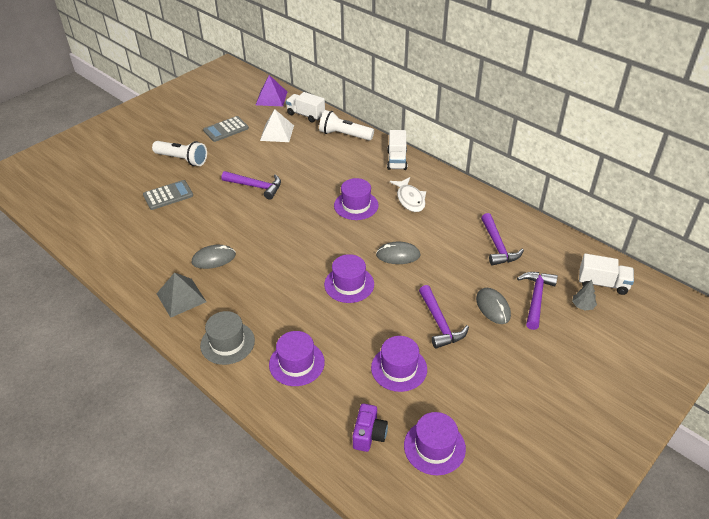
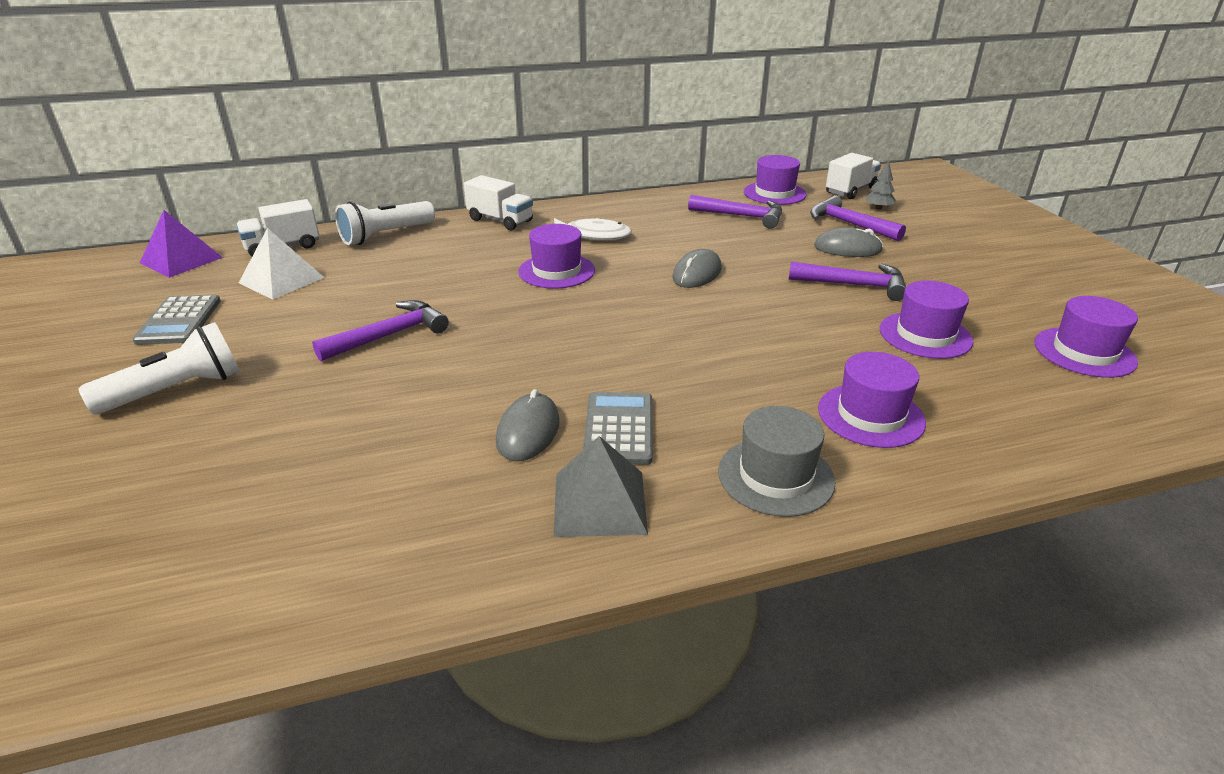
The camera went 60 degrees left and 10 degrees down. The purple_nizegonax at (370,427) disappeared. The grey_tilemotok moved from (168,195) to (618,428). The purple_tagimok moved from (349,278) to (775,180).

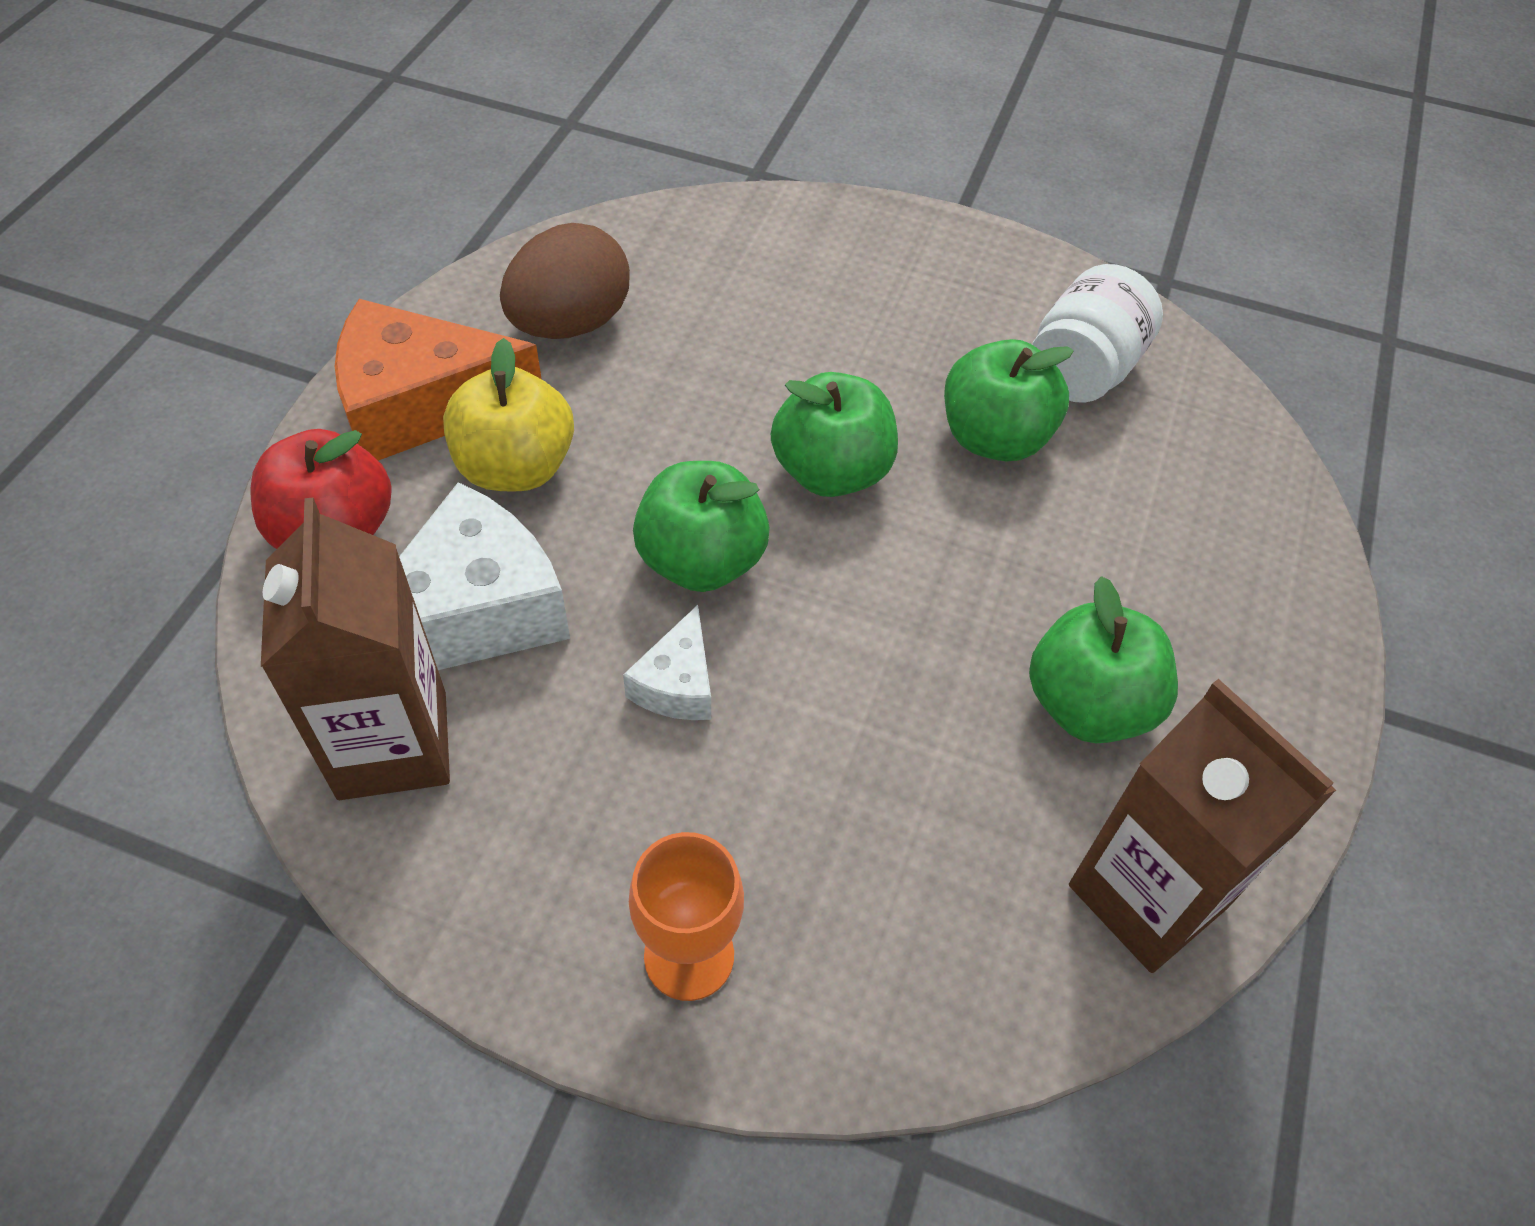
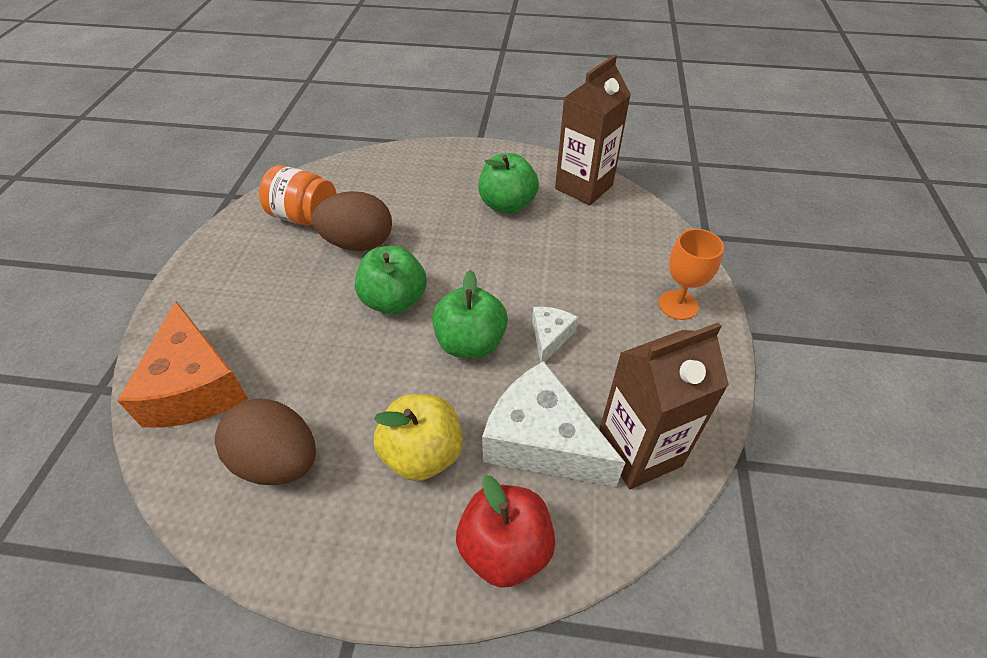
The camera went 100 degrees left and 5 degrees down. The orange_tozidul moved from (438,380) to (182,364). The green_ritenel at (1009,400) was replaced by the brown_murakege at (352,221). The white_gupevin at (1097,333) became the orange_gupevin at (297,195). The white_tozidul at (667,662) turned 75 degrees counterclockwise.

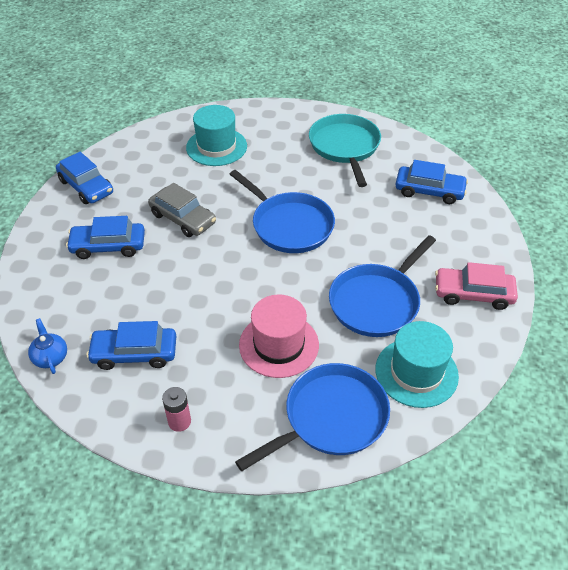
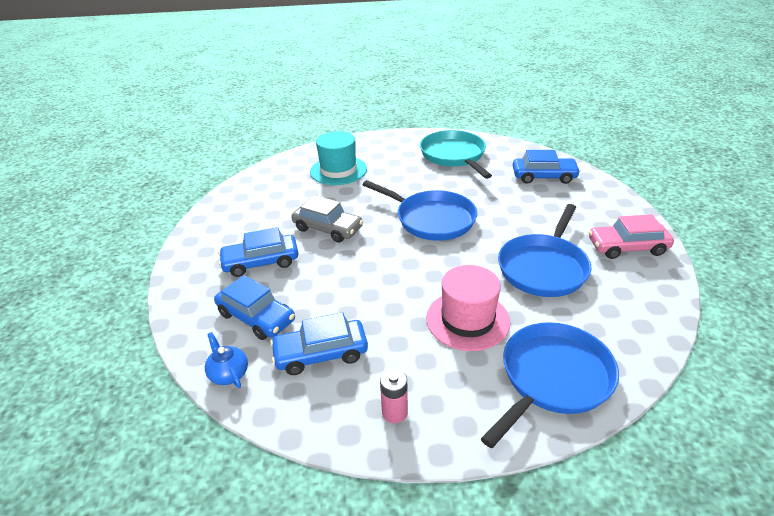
The camera went 10 degrees left and 10 degrees down. The turquoise_tagimok at (417,364) disappeared. The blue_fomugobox moved from (84,178) to (254,307).

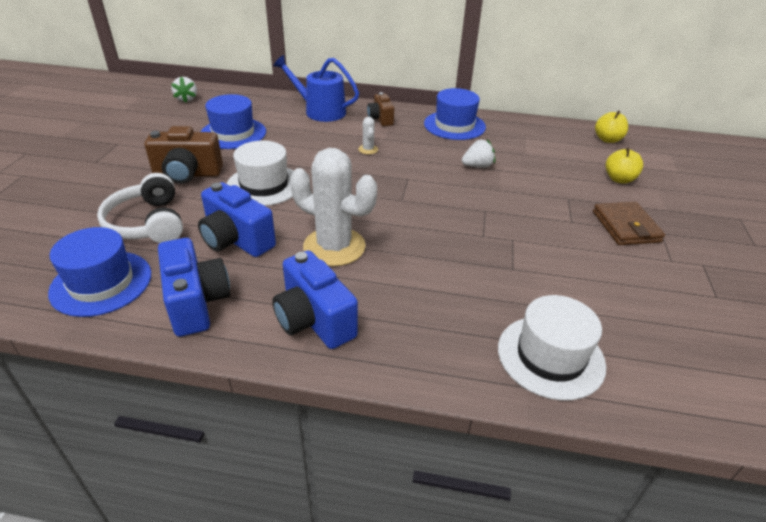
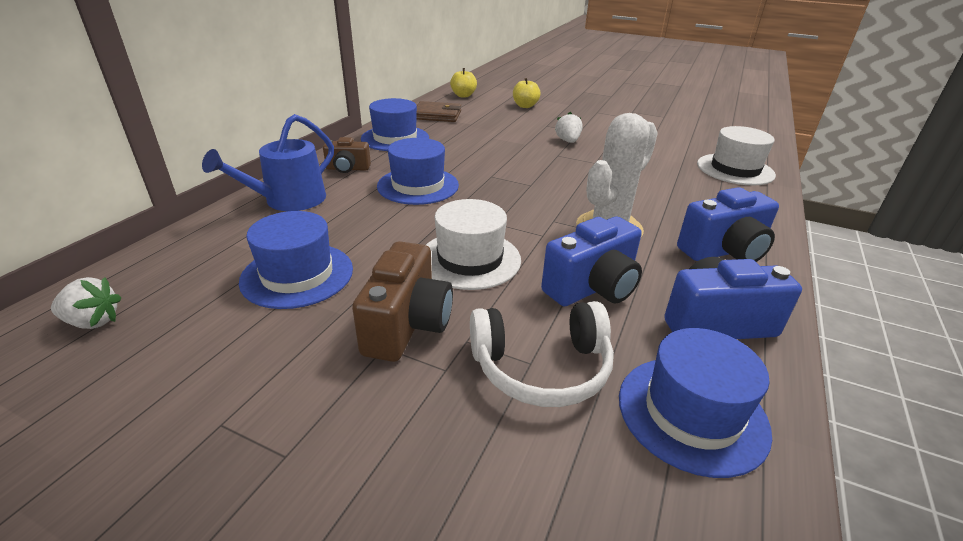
The camera went 75 degrees left and 5 degrees down. The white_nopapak moved from (478,153) to (569,127). The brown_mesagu moved from (629,223) to (438,111). The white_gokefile at (368,135) was replaced by the blue_tagimok at (418,171).

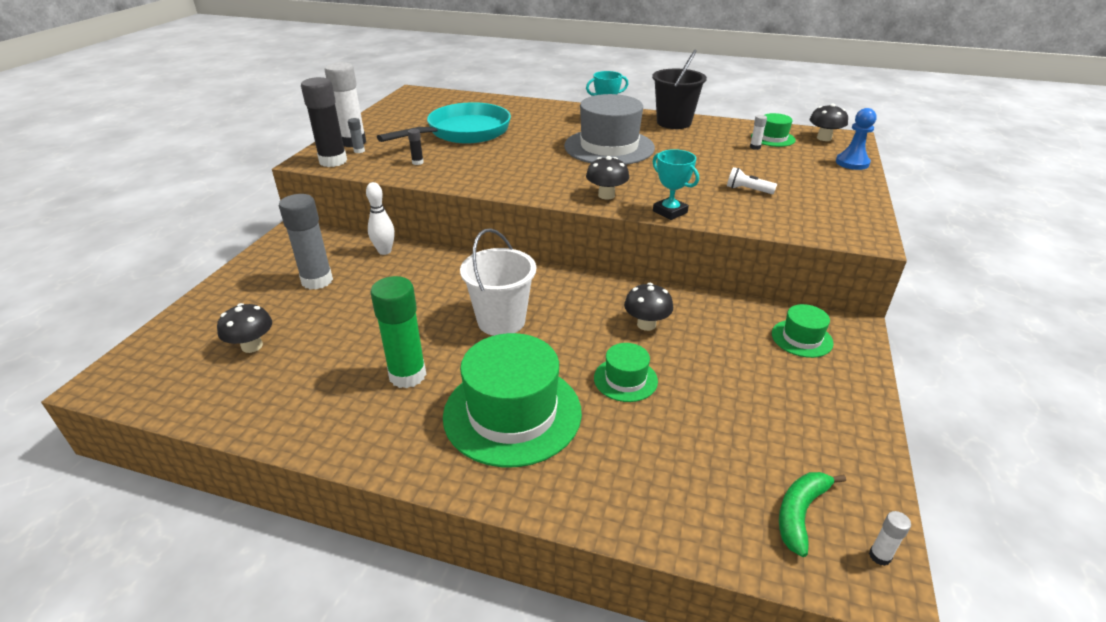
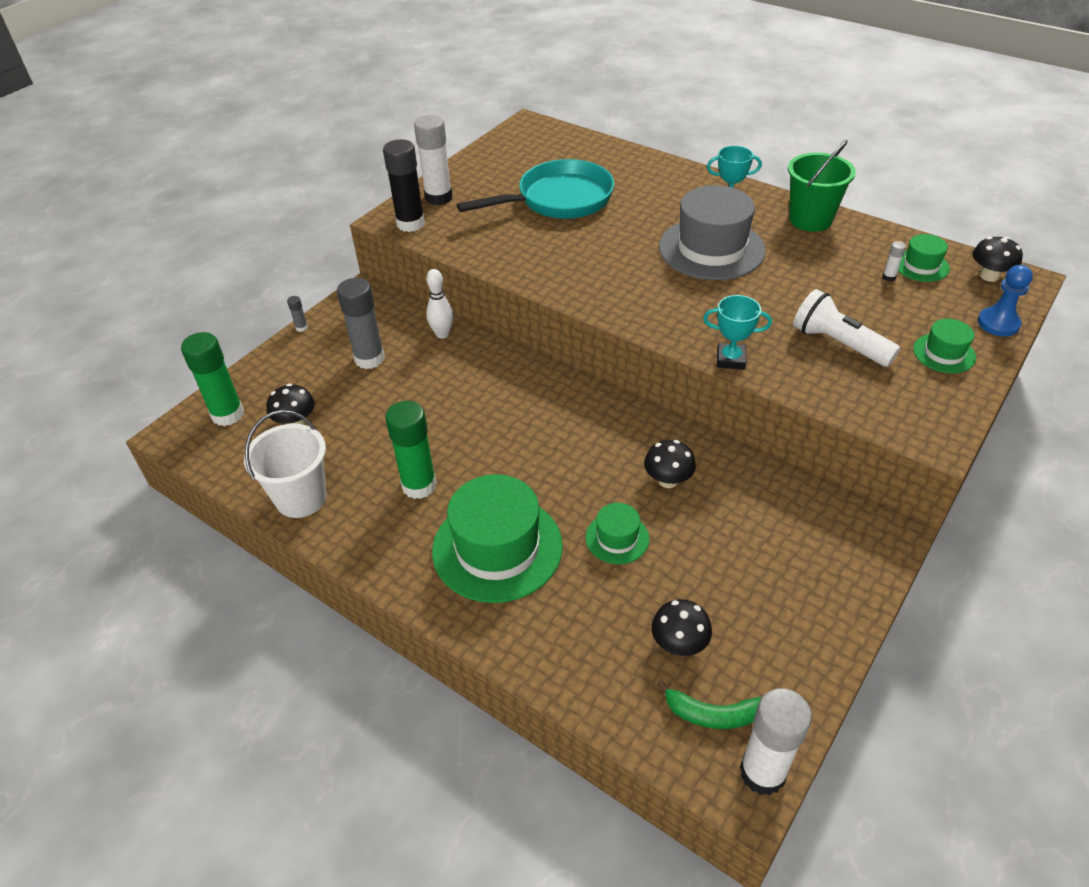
The camera went 20 degrees right and 10 degrees up. The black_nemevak at (416,147) disappeared. The green_nemevak at (212,379) appeared. The grey_nemevak moved from (356,135) to (297,314). The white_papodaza moved from (498,282) to (285,464). The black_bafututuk moved from (607,177) to (681,627). The green_tagimok moved from (803,331) to (944,346). The black_papodaza at (679,89) became the green_papodaza at (822,186). The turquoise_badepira at (675,184) turned 60 degrees counterclockwise. The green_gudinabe at (812,514) turned 135 degrees counterclockwise. The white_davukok at (752,180) changed to 1.86 times the size. The white_nemevak at (890,538) changed to 2.39 times the size.

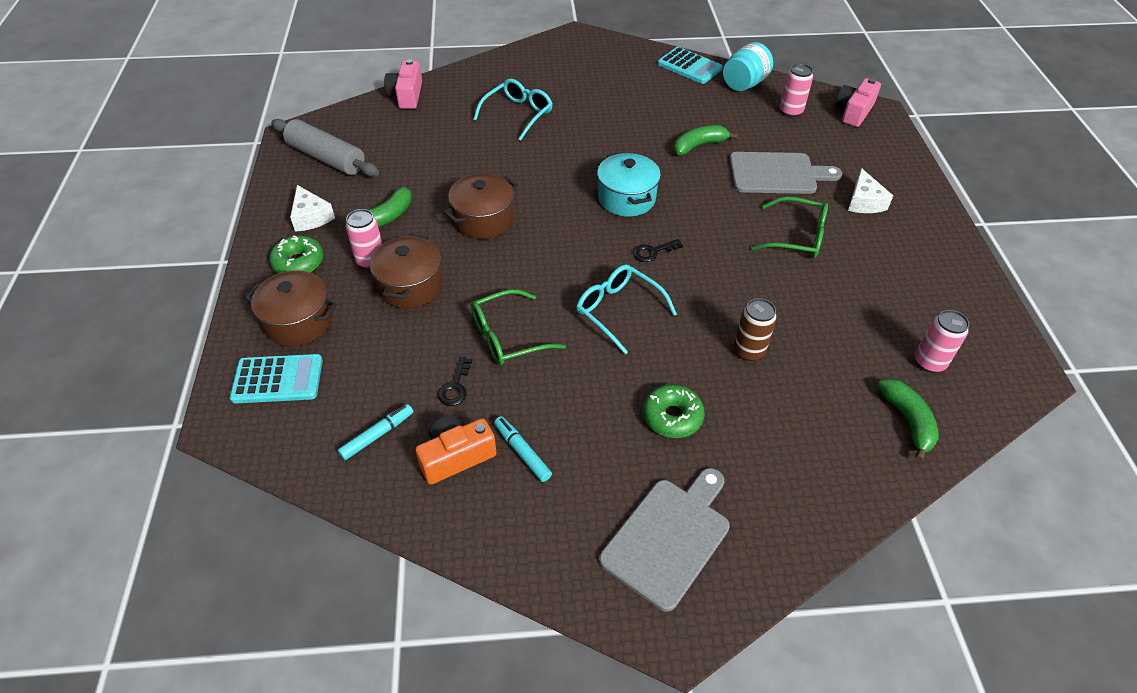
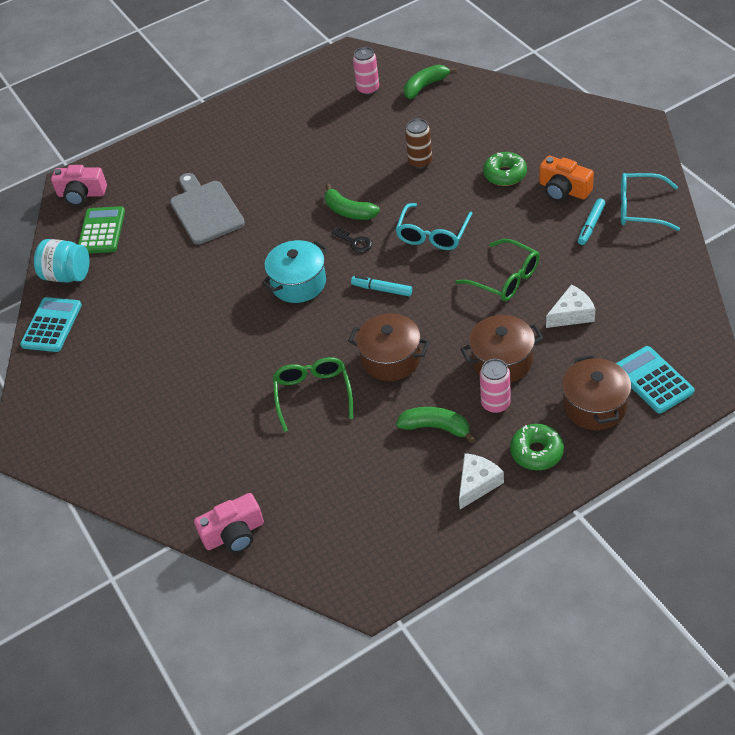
The camera went 110 degrees left and 0 degrees up. The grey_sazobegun at (325,147) disappeared. The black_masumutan at (455,381) disappeared. The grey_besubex at (664,540) disappeared. The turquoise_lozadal moved from (375,432) to (381,286). The orange_nizegonax moved from (455,450) to (566,178). The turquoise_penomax moved from (512,110) to (650,202). The green_gudinabe moved from (706,140) to (352,202). The green_penomax moved from (789,227) to (313,394). The white_tozidul moved from (870,190) to (570,306). The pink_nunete at (796,90) was replaced by the green_tilemotok at (101,229).

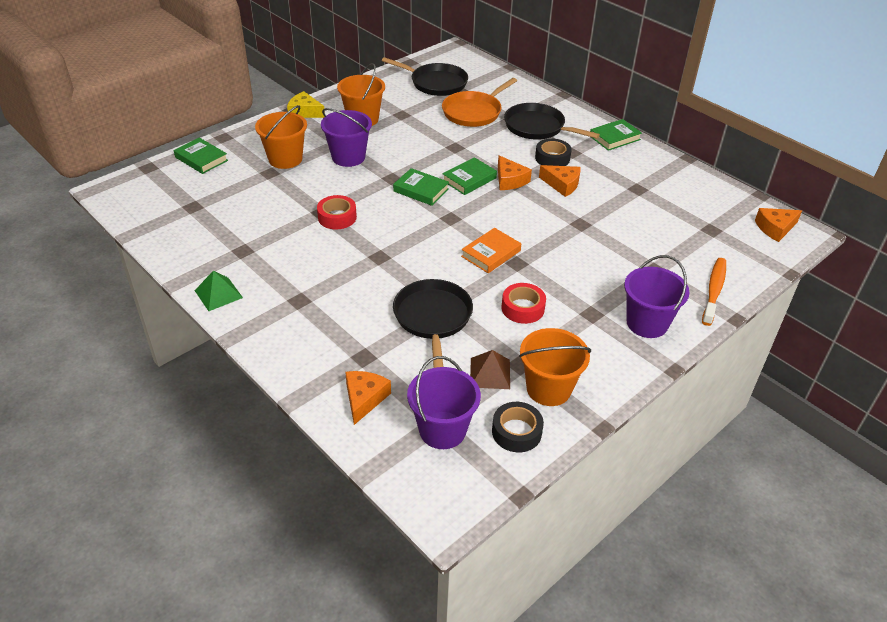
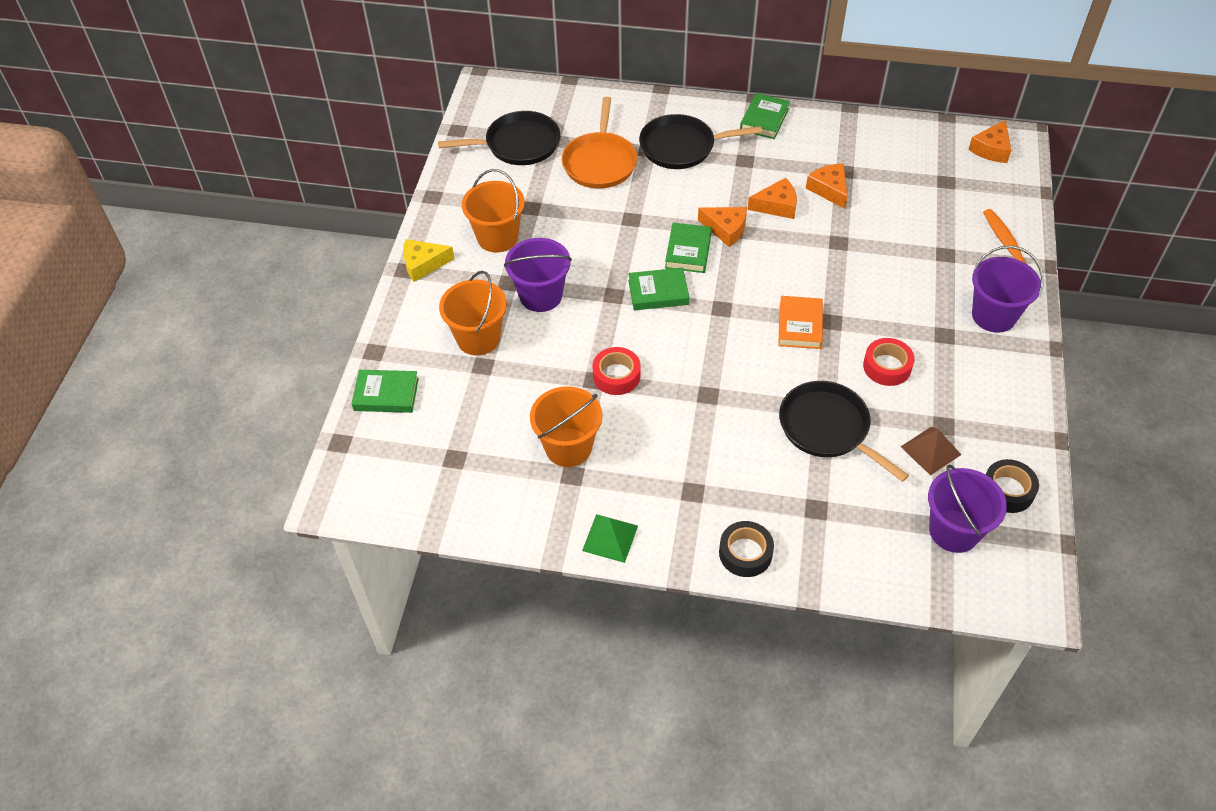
The camera went 35 degrees left and 10 degrees up. The orange_tozidul moved from (368,398) to (827,186). The orange_papodaza moved from (555,367) to (566,426). The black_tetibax moved from (553,152) to (746,549).

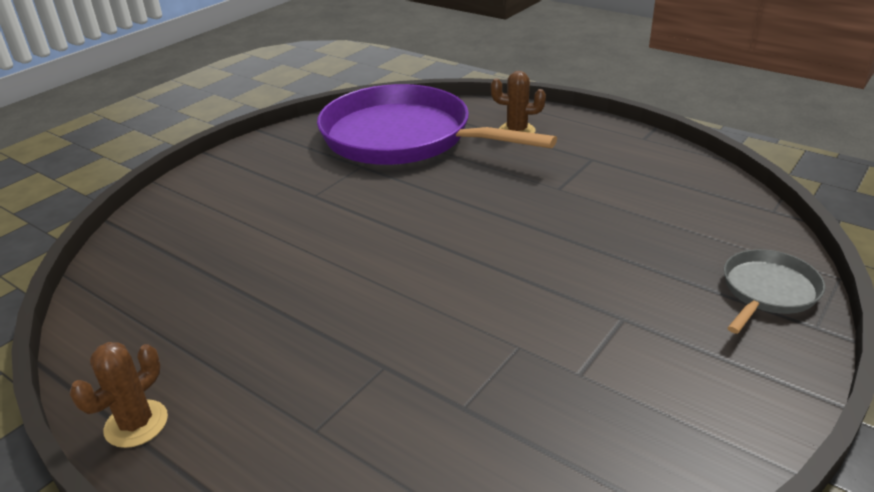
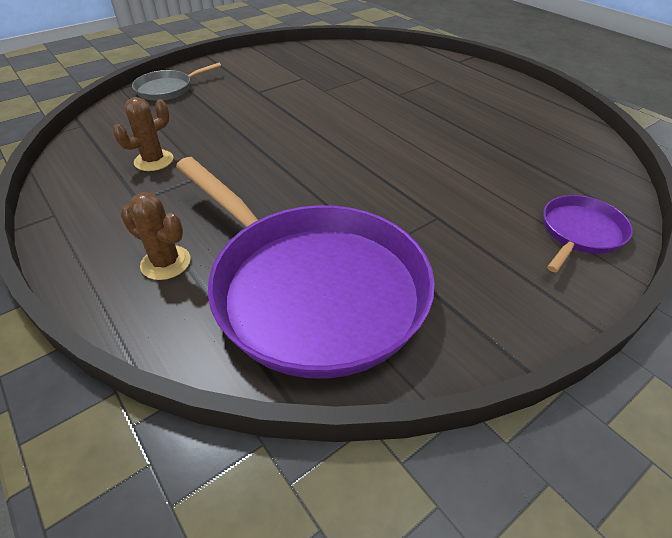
The camera went 165 degrees left and 10 degrees up. The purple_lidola at (588,233) appeared. The brown_gokefile moved from (119,395) to (143,134).

